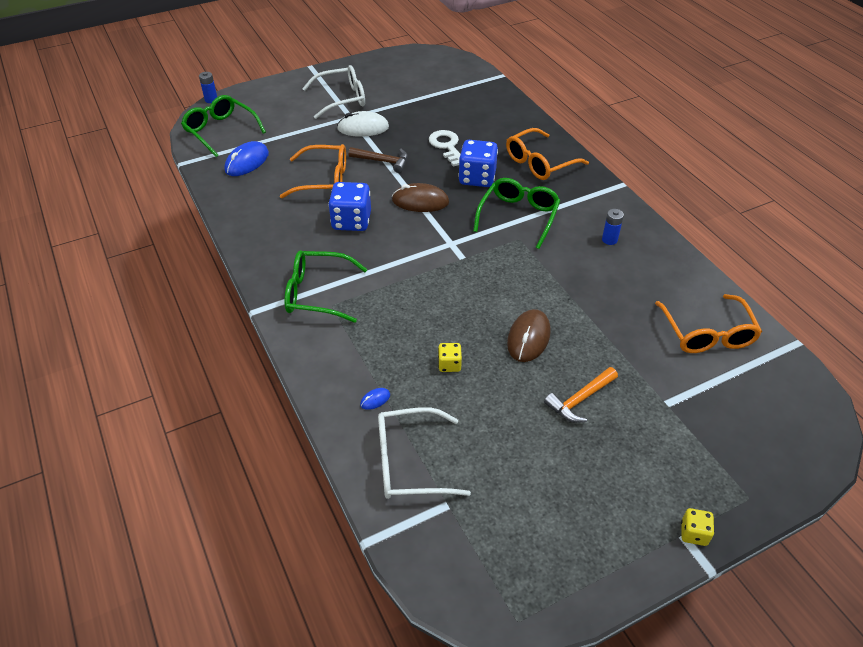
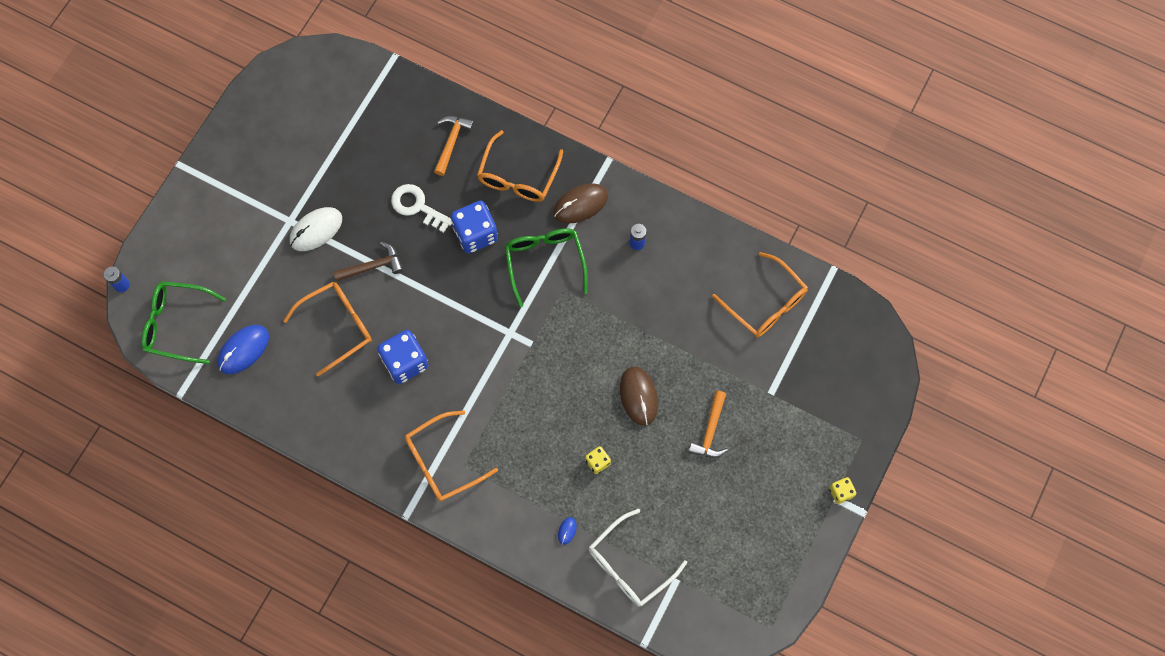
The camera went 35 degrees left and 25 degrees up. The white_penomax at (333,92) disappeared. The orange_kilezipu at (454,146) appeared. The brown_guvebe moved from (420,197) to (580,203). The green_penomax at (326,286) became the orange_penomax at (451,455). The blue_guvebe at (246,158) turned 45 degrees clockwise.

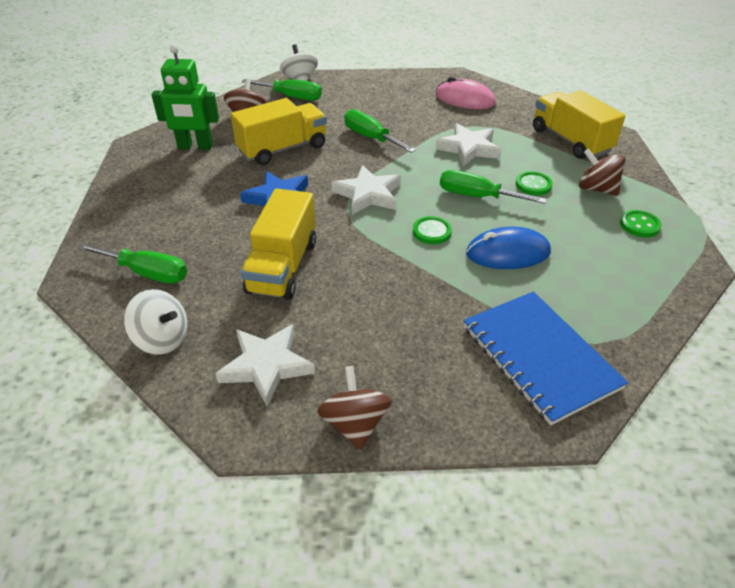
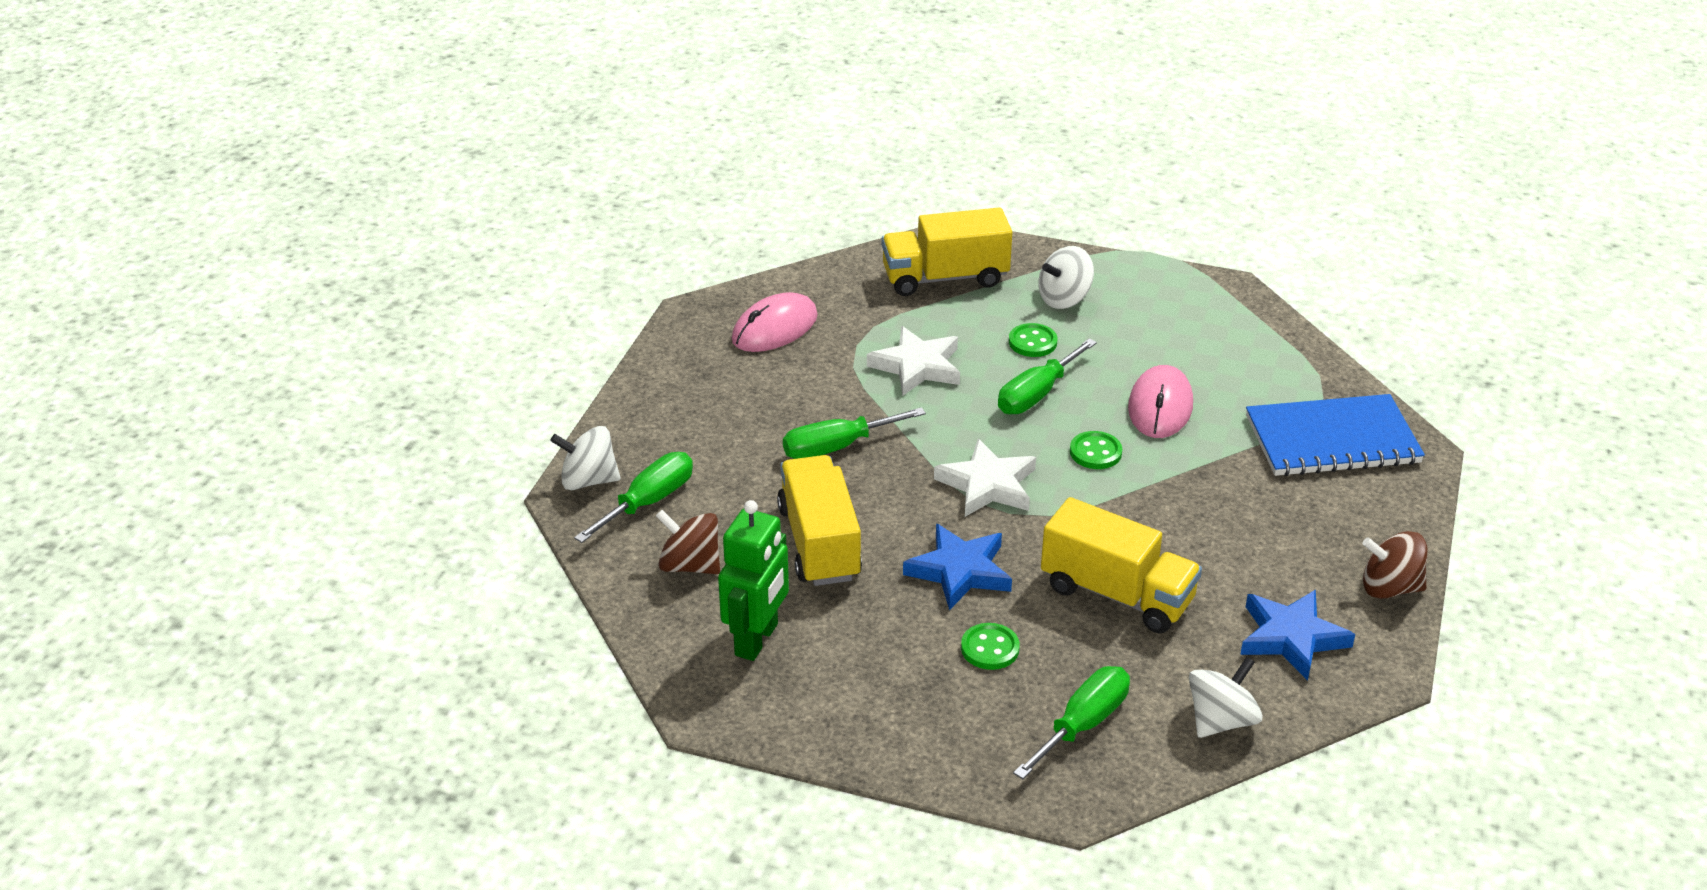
The camera went 70 degrees left and 5 degrees down. The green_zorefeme moved from (641,223) to (990,646). The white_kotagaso at (265,365) became the blue_kotagaso at (1297,635). The blue_guvebe at (508,248) became the pink_guvebe at (1160,401). The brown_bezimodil at (602,172) became the white_bezimodil at (1066,277).

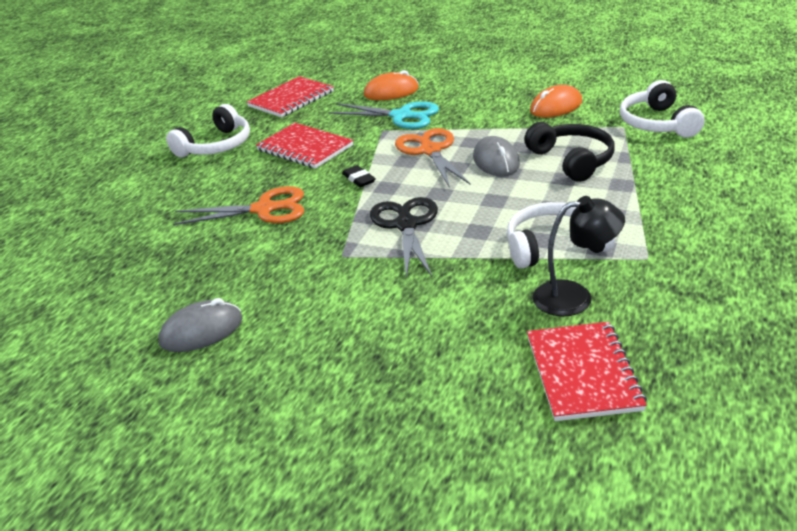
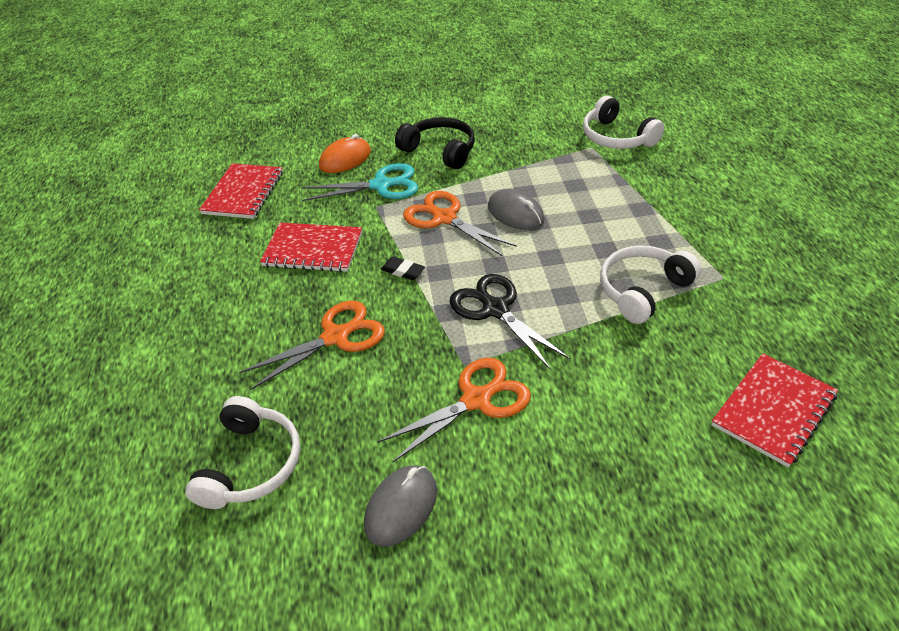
The camera went 30 degrees left and 10 degrees up. The orange_guvebe at (556,101) disappeared. The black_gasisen at (579,256) disappeared. The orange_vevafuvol at (454,410) appeared. The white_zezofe moved from (208,130) to (242,452). The black_zezofe moved from (569,152) to (435,143). The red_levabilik at (587,371) turned 75 degrees clockwise.

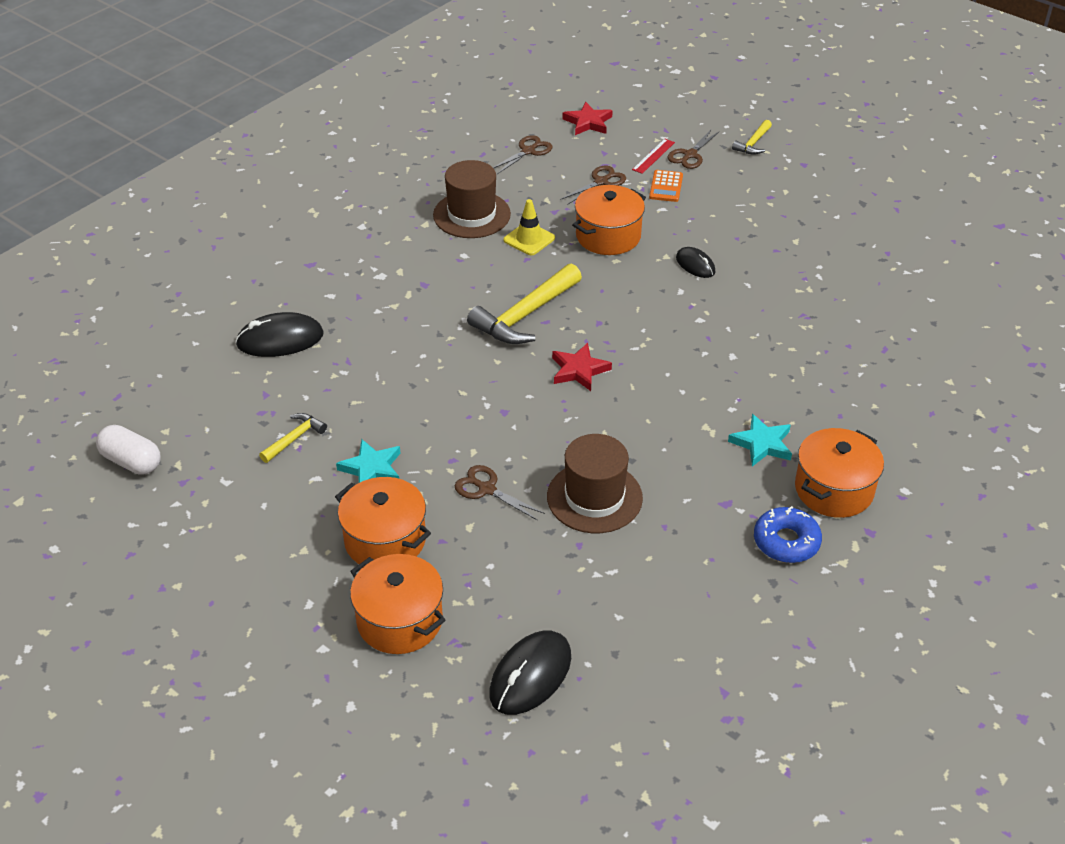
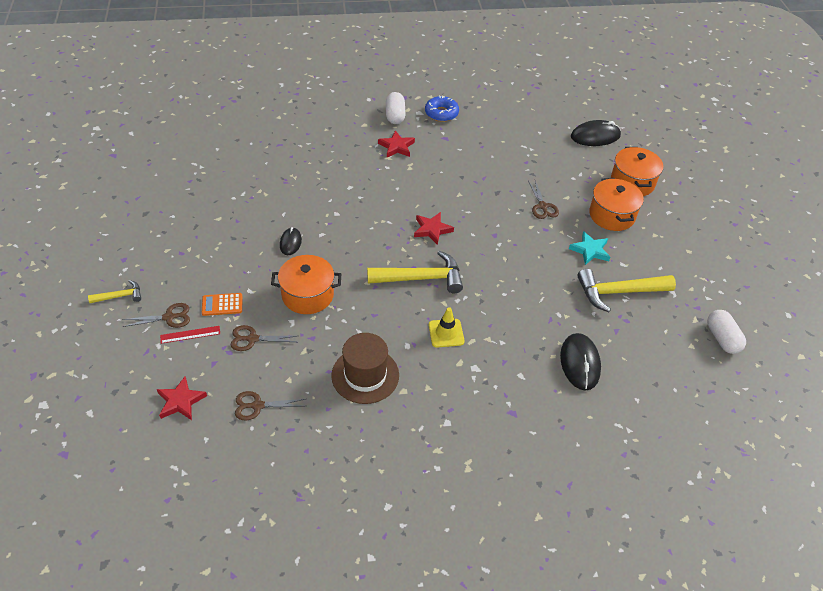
The camera went 140 degrees left and 5 degrees up. The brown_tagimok at (595,483) disappeared. The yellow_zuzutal moved from (529,227) to (447,327). The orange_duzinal at (839,473) was replaced by the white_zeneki at (396,108). The turquoise_kotagaso at (760,440) became the red_kotagaso at (396,143). The black_guvebe at (279,334) turned 60 degrees clockwise. The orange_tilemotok at (666,186) turned 150 degrees counterclockwise. The yellow_kilezipu at (293,438) changed to 1.95 times the size.

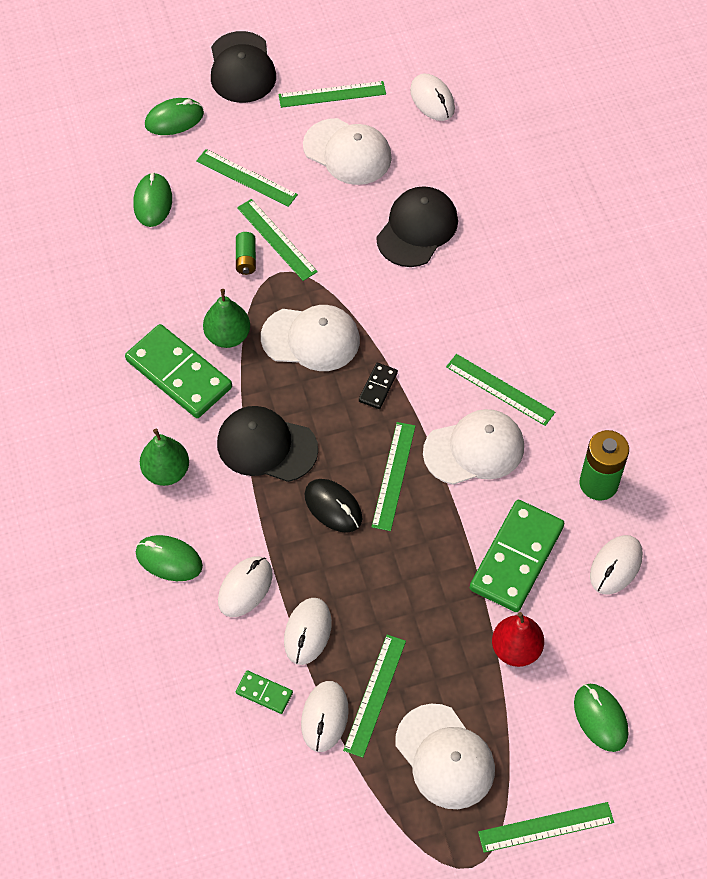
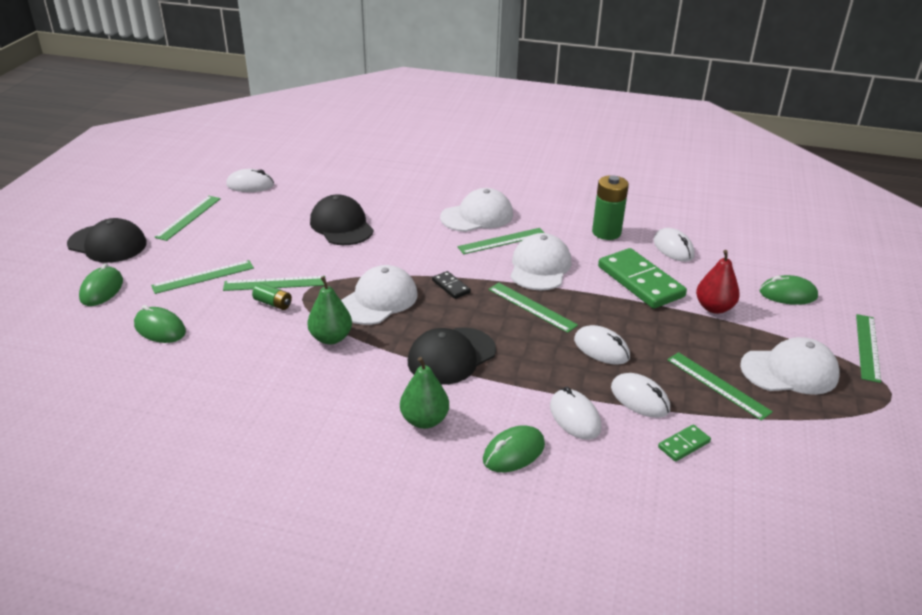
The camera went 60 degrees left and 25 degrees down. The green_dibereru at (178,371) disappeared. The black_guvebe at (333,506) disappeared. The white_guvebe moved from (325,716) to (602,345). The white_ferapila moved from (347,151) to (476,210).

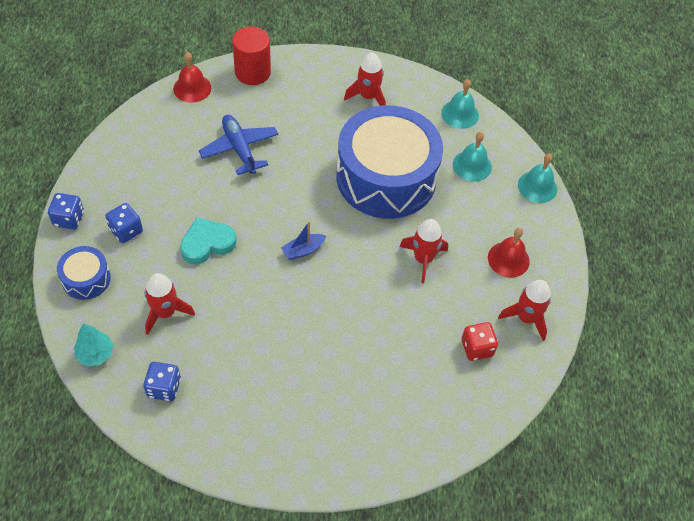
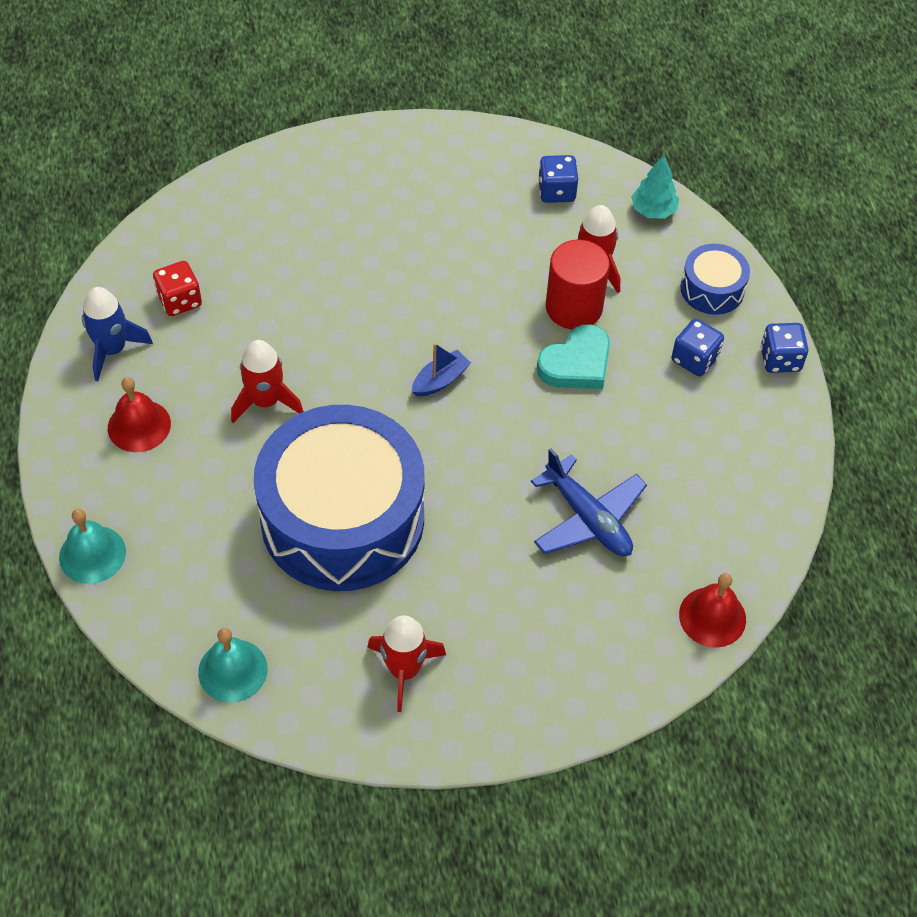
The camera went 170 degrees right and 0 degrees up. The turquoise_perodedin at (472,157) disappeared. The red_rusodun moved from (251,56) to (578,284). The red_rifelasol at (524,310) became the blue_rifelasol at (117,334).

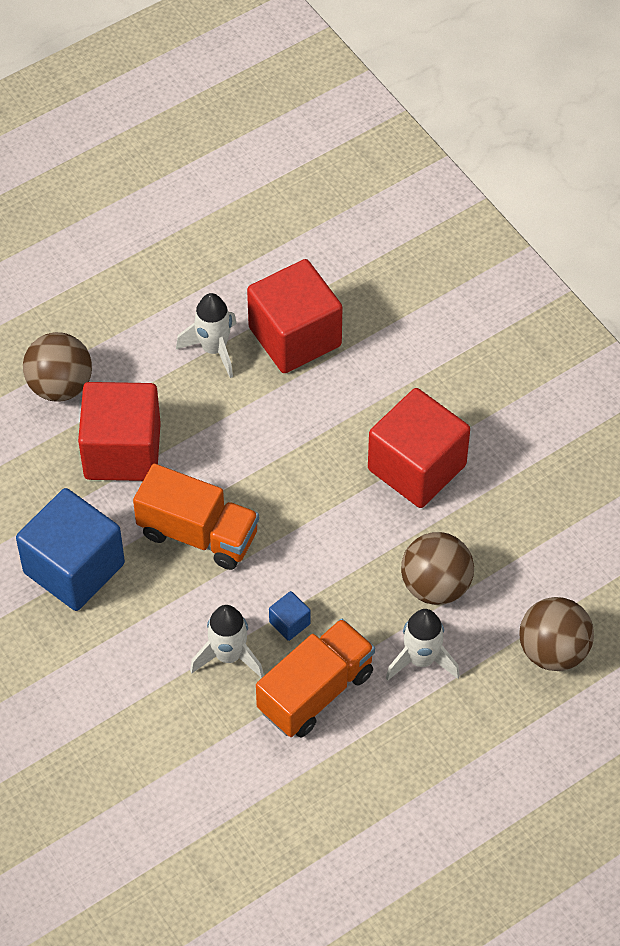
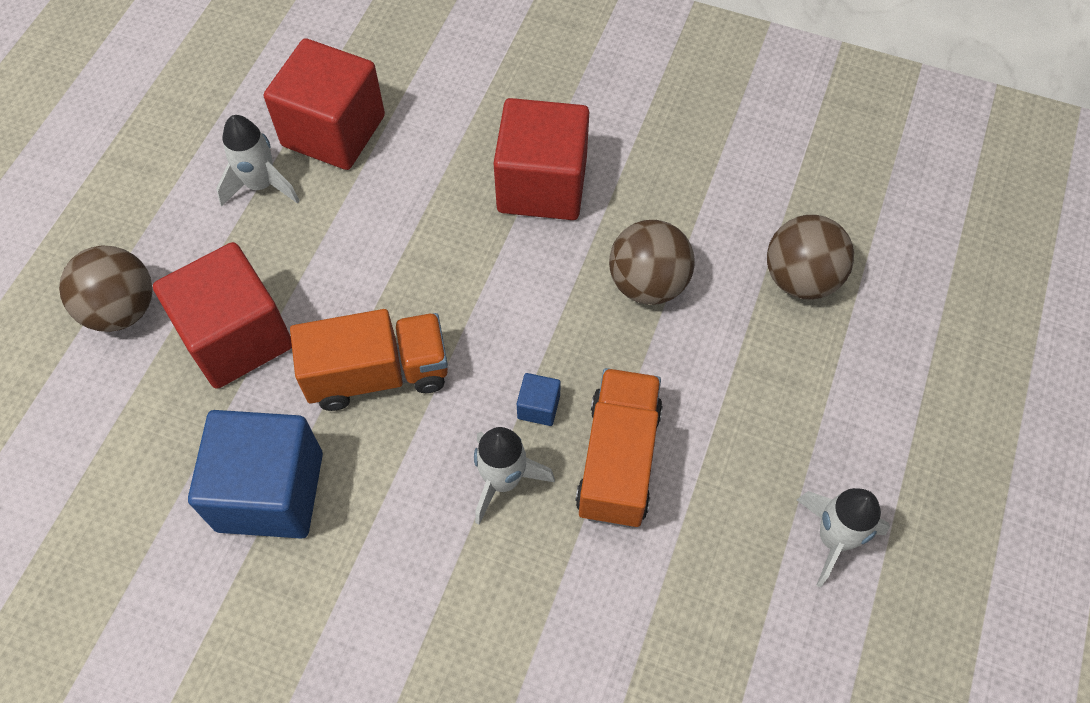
The camera went 35 degrees left and 5 degrees up. The white_rifelasol moved from (423,645) to (843,537).

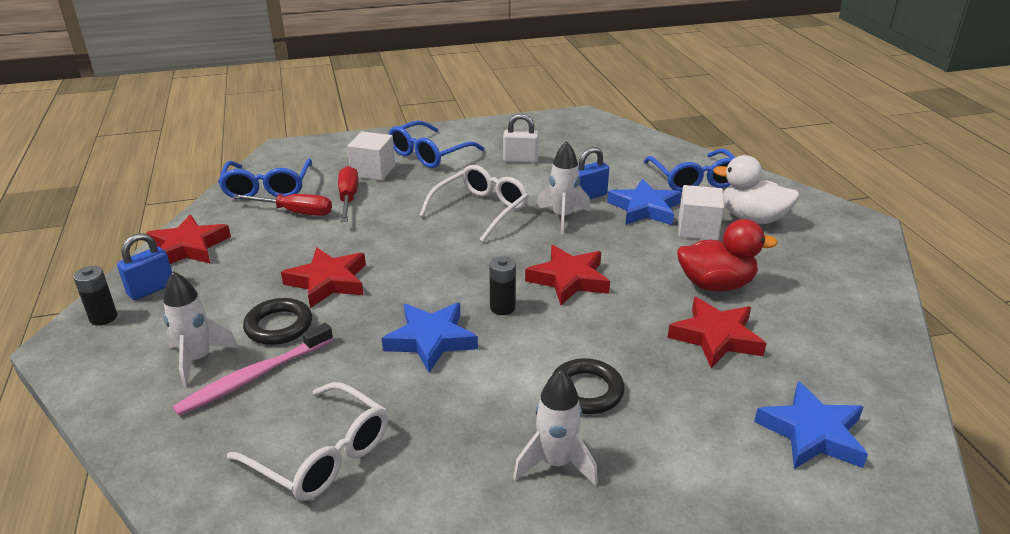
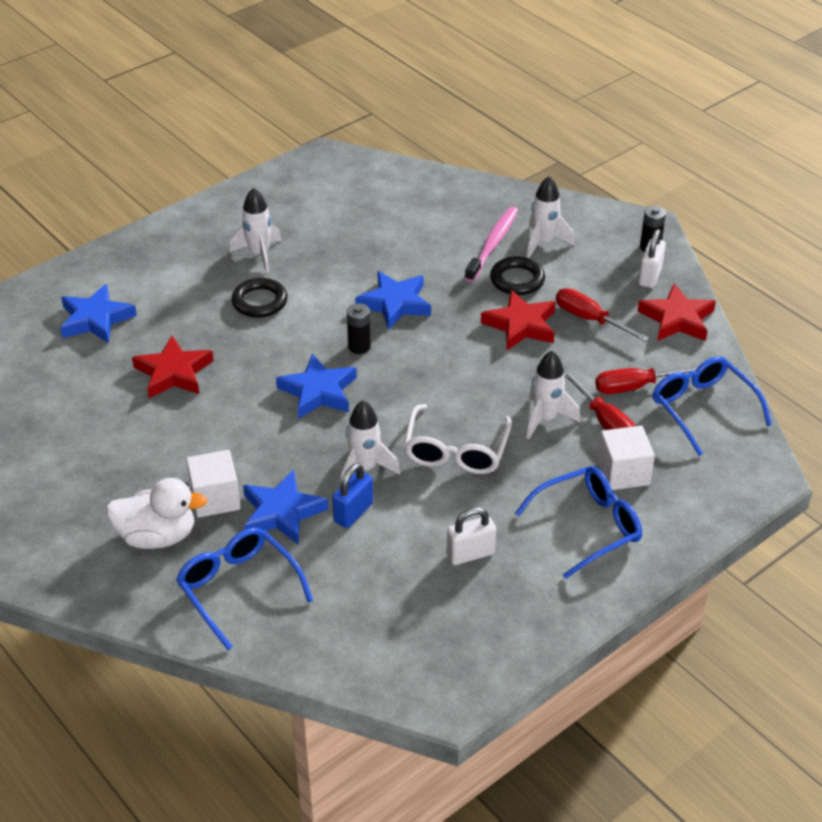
The camera went 155 degrees right and 10 degrees up. The white_penomax at (307,441) disappeared. The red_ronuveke at (727,255) disappeared. The white_rifelasol at (553,395) appeared. The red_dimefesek at (602,315) appeared. The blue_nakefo at (144,266) became the white_nakefo at (652,258). The red_kotagaso at (567,275) became the blue_kotagaso at (316,386). The blue_penomax at (436,144) turned 45 degrees clockwise.

